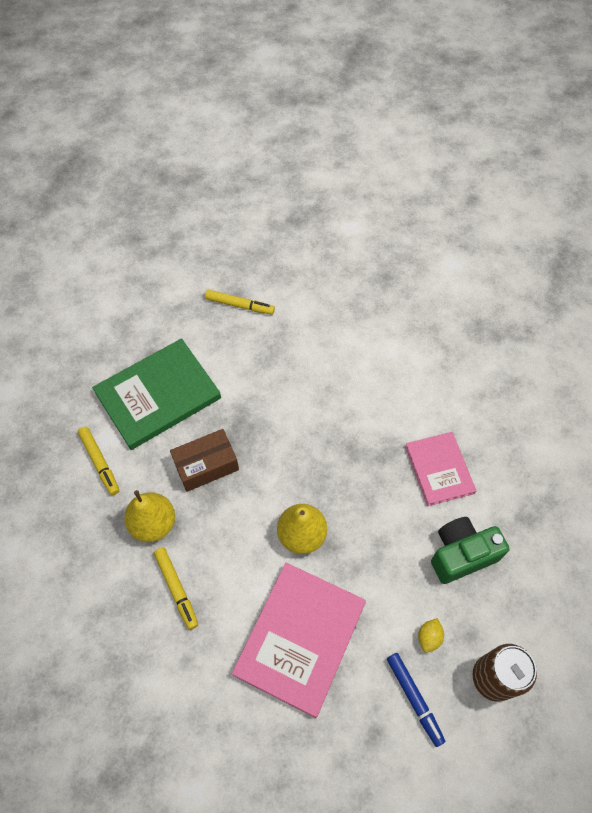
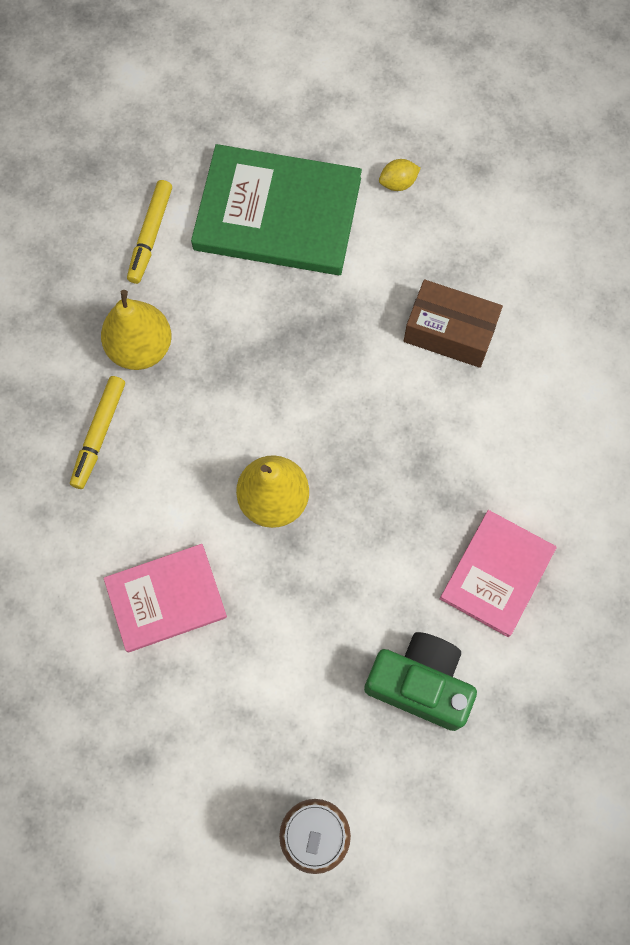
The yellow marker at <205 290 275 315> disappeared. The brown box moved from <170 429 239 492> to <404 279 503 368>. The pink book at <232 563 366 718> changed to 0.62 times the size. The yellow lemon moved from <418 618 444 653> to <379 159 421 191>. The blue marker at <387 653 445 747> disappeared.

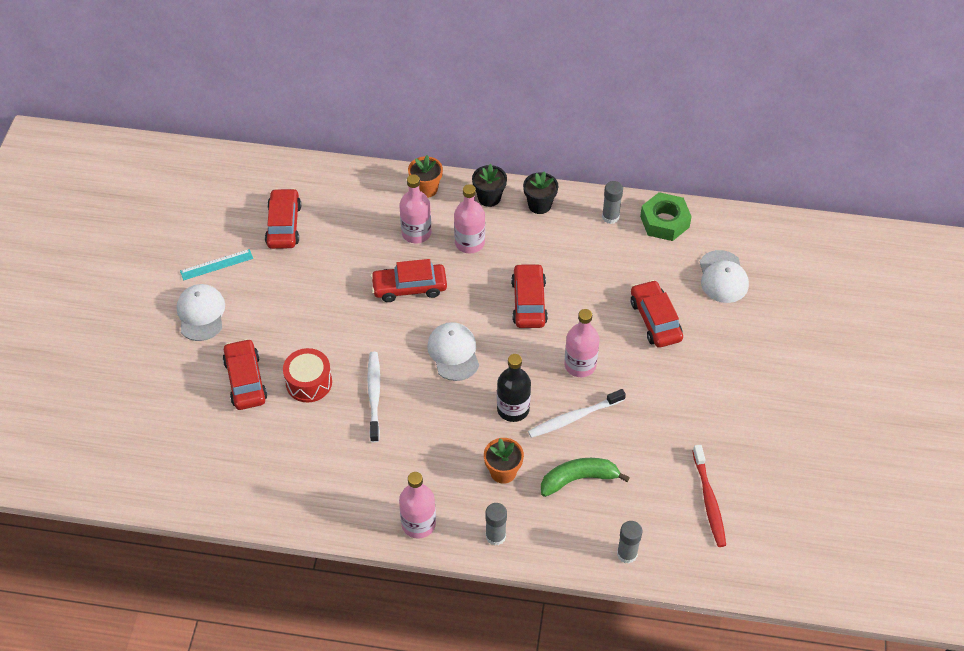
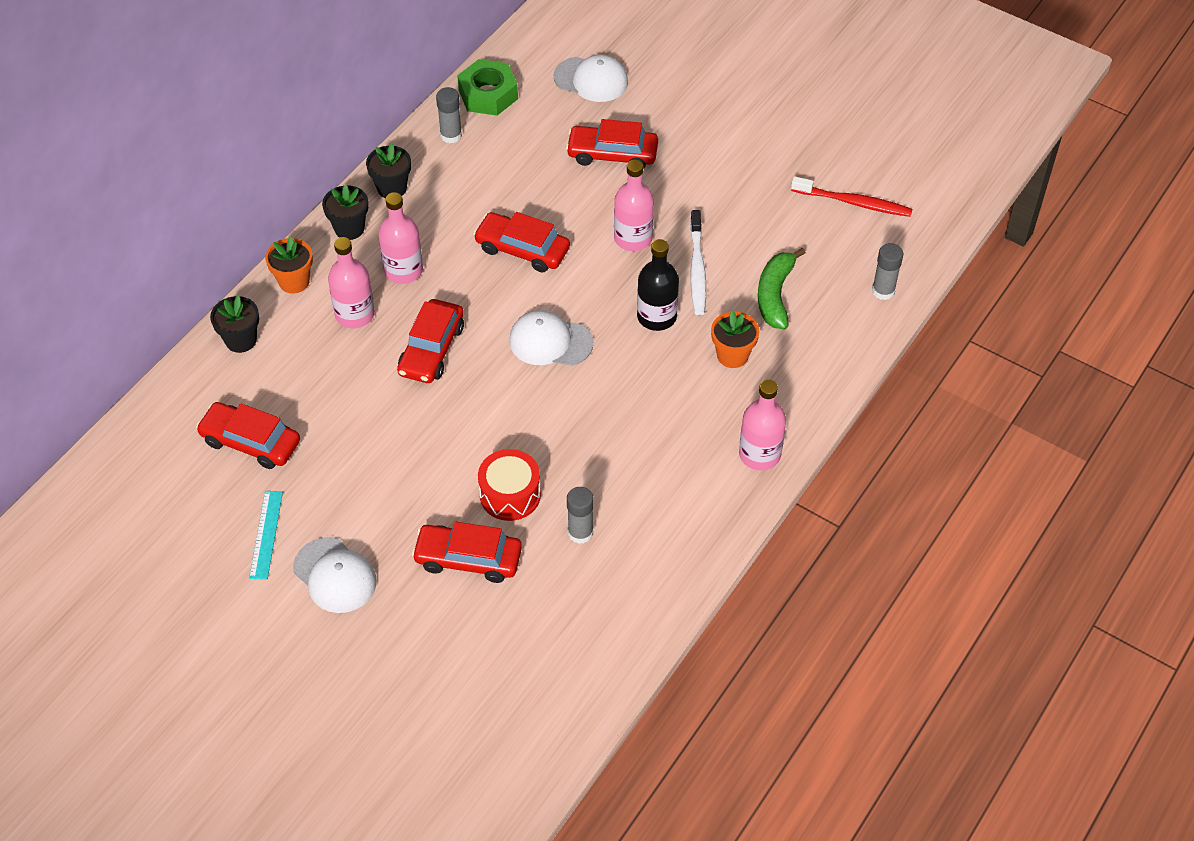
The white cap at <177 284 225 341> turned 150 degrees counterclockwise. The white toothbrush at <367 352 380 443> disappeared. The grey glue stick moved from <485 503 507 546> to <567 487 594 544>. The black flower pot at <210 295 259 353> appeared.

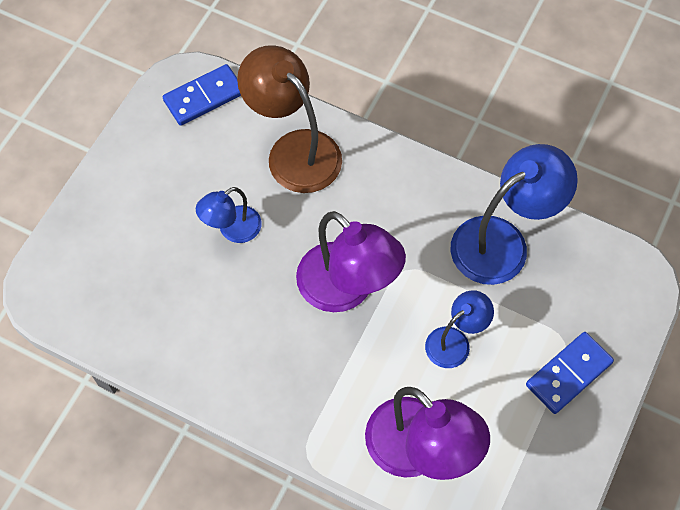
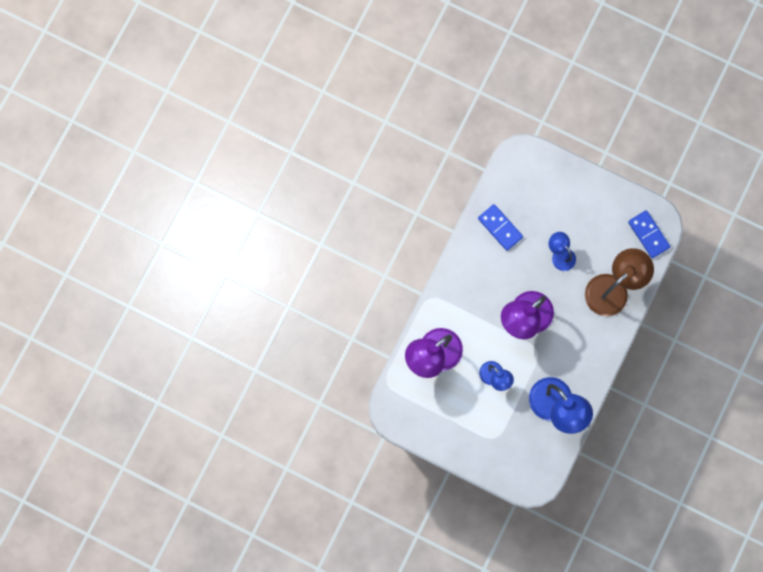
The blue domino moved from <526 332 614 414> to <478 204 523 251>.

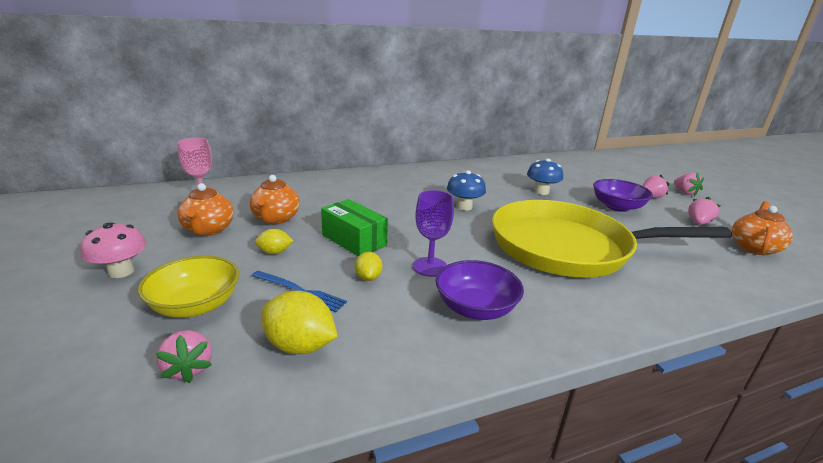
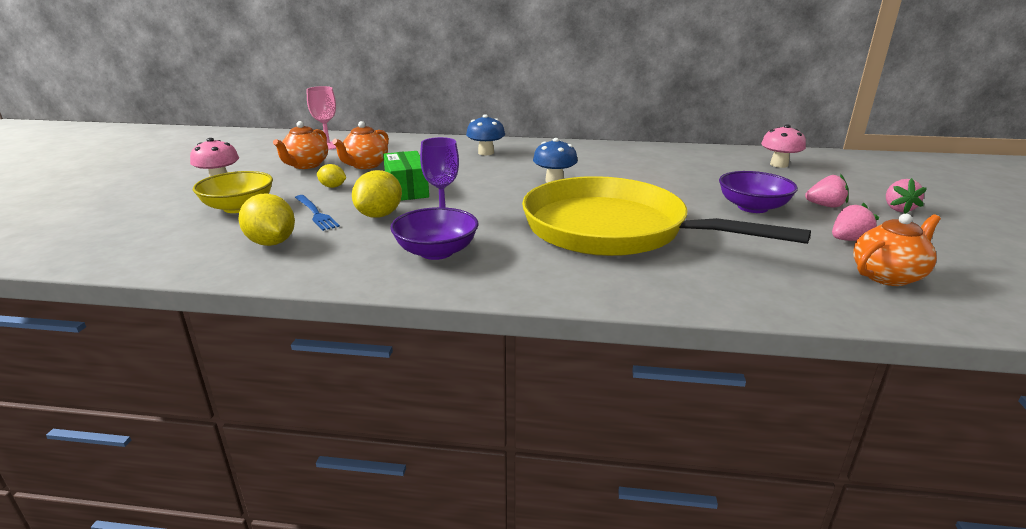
The blue mushroom moved from <527 158 563 195> to <466 115 505 155>. The yellow lemon at <355 252 383 281> changed to 1.74 times the size. The pink strawberry at <155 330 212 383> disappeared. The pink mushroom at <761 124 806 168> appeared.

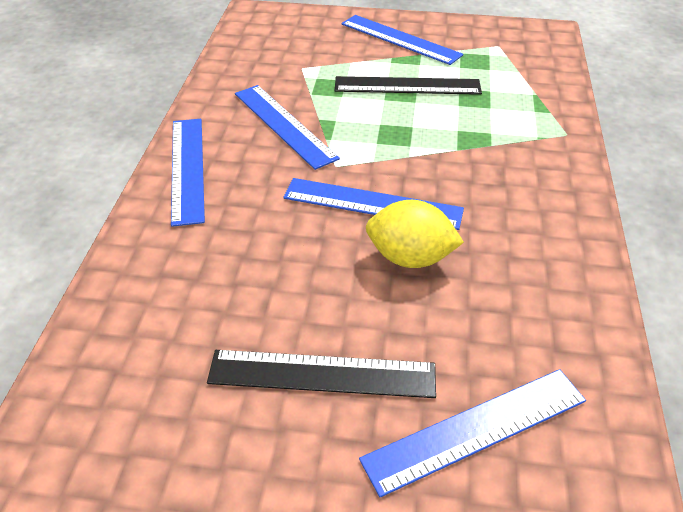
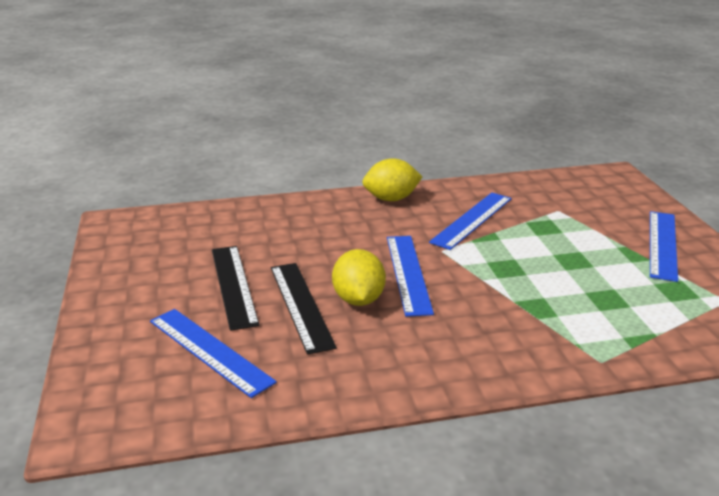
The black ruler moved from <335 76 482 95> to <271 263 337 355>. The blue ruler at <171 119 205 227> was replaced by the yellow lemon at <362 159 422 201>.

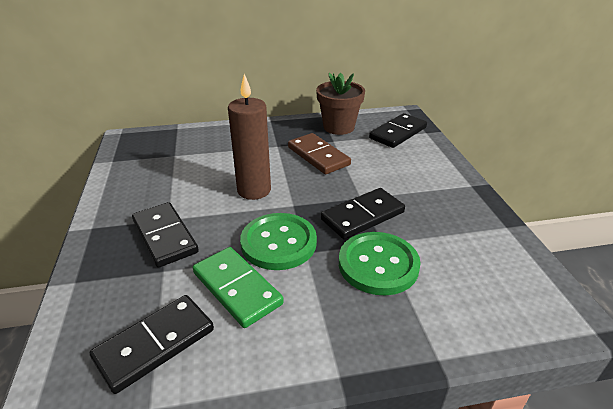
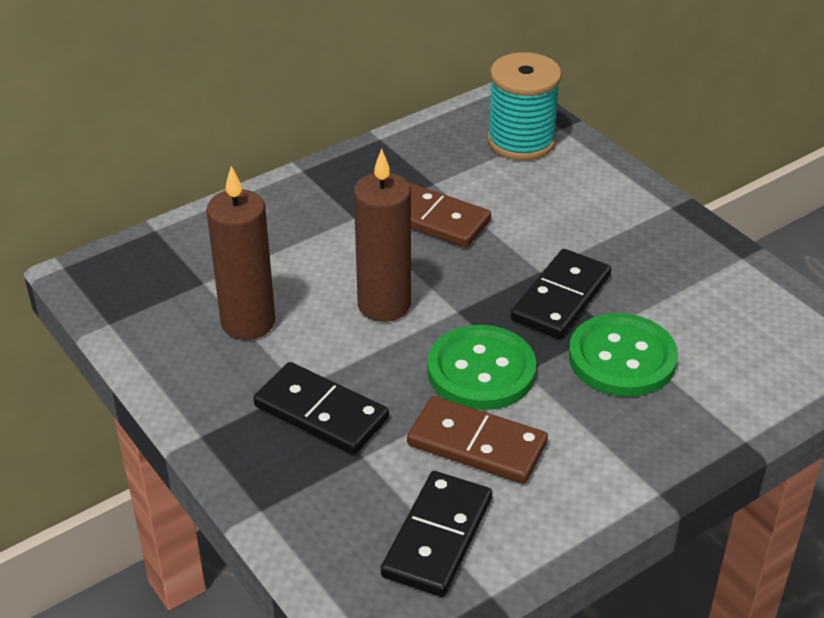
The brown flower pot at <316 73 365 135> disappeared. The black domino at <369 113 427 148> was replaced by the turquoise spool at <487 52 562 160>. The green domino at <193 247 284 328> became the brown domino at <407 396 548 484>. The brown candle at <206 166 275 340> appeared.

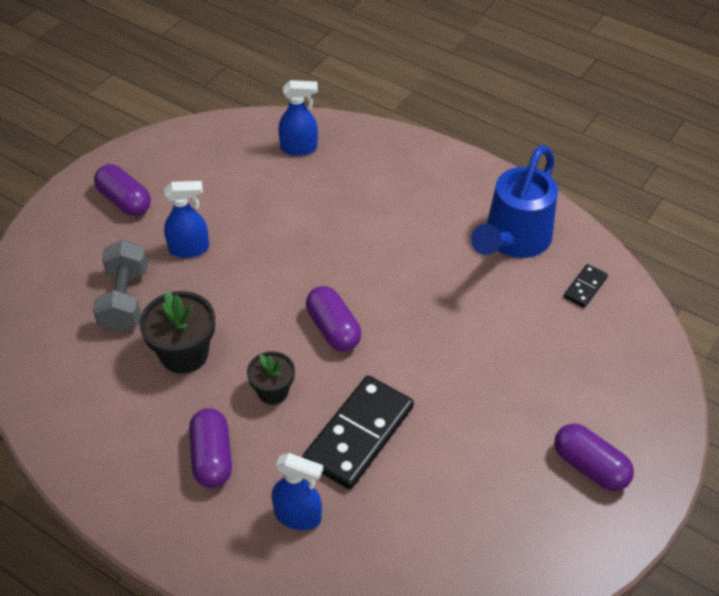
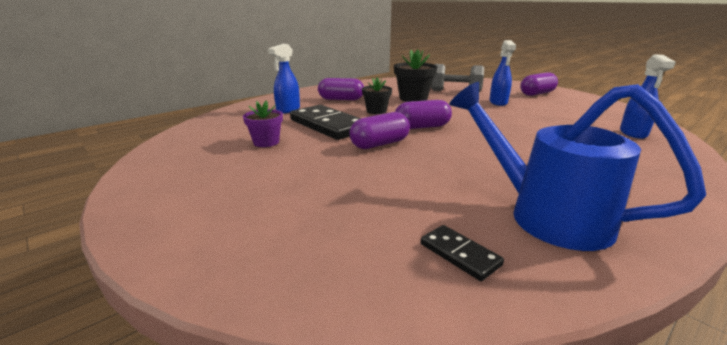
The purple capsule moved from <554 423 634 491> to <349 112 410 149>. The purple flower pot at <243 101 283 147> appeared.

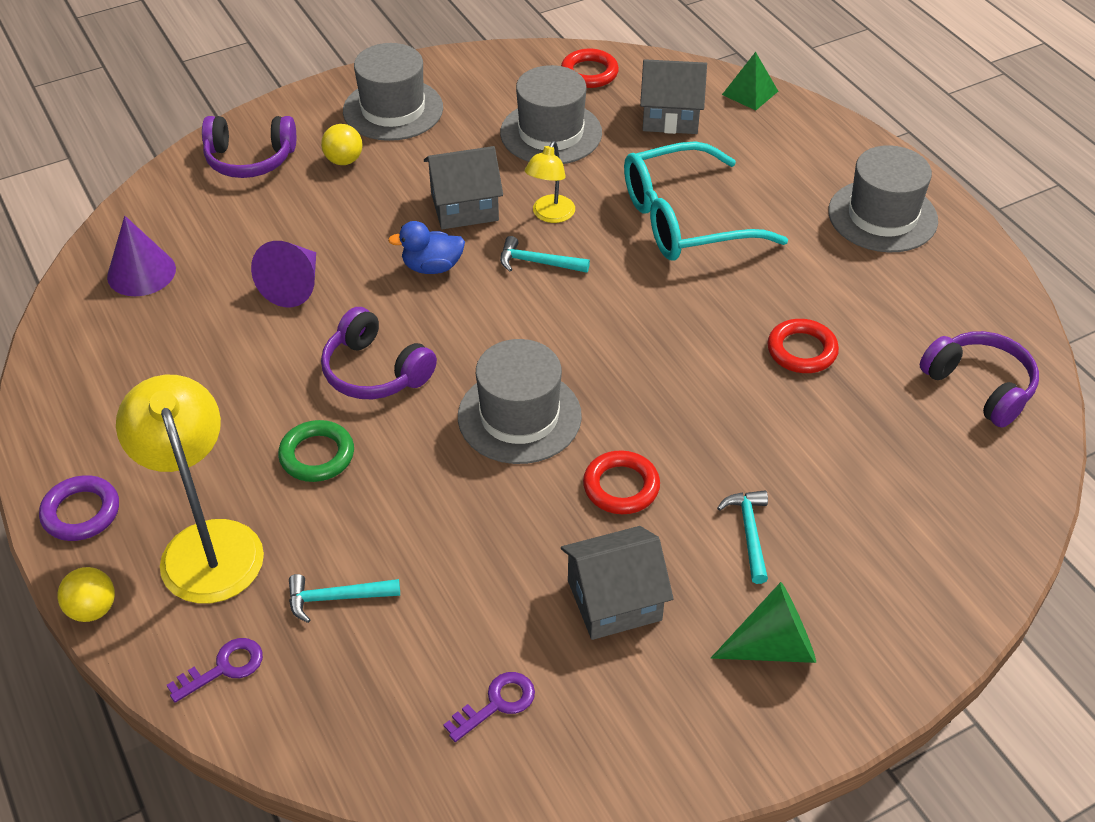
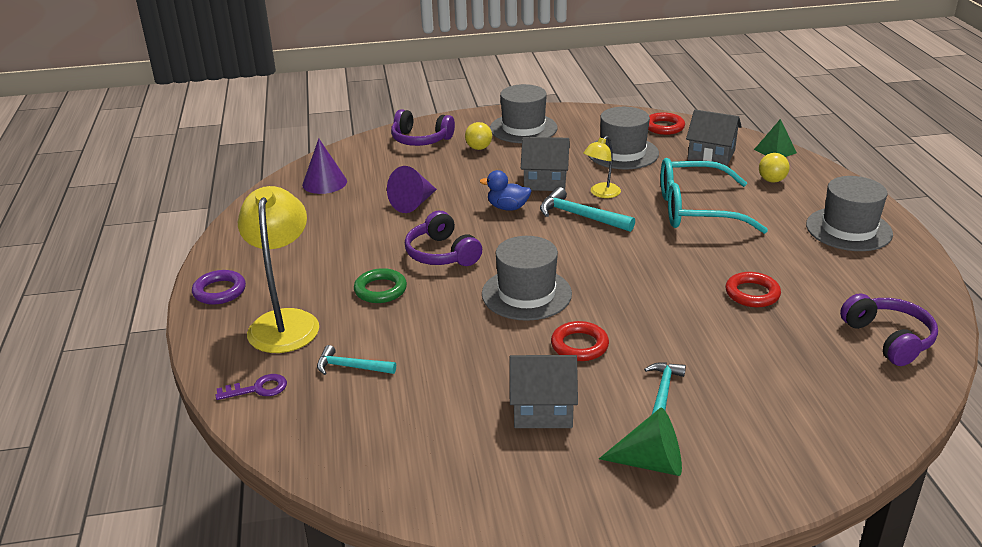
The turquoise hammer at <500 236 590 273> changed to 1.53 times the size. The yellow ball moved from <57 567 115 622> to <759 153 790 182>. The purple key at <444 672 535 742> disappeared.

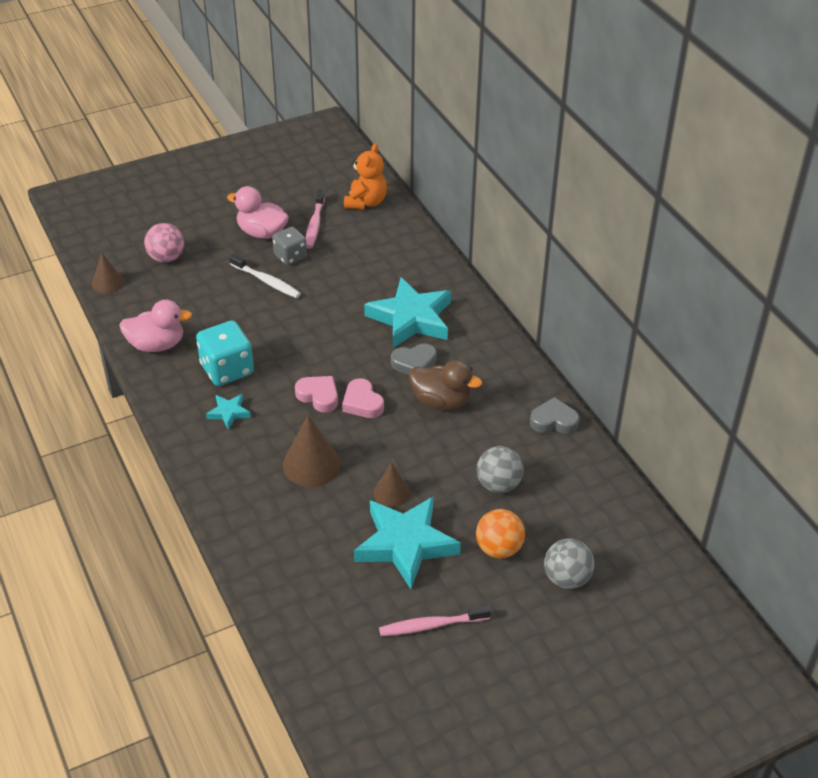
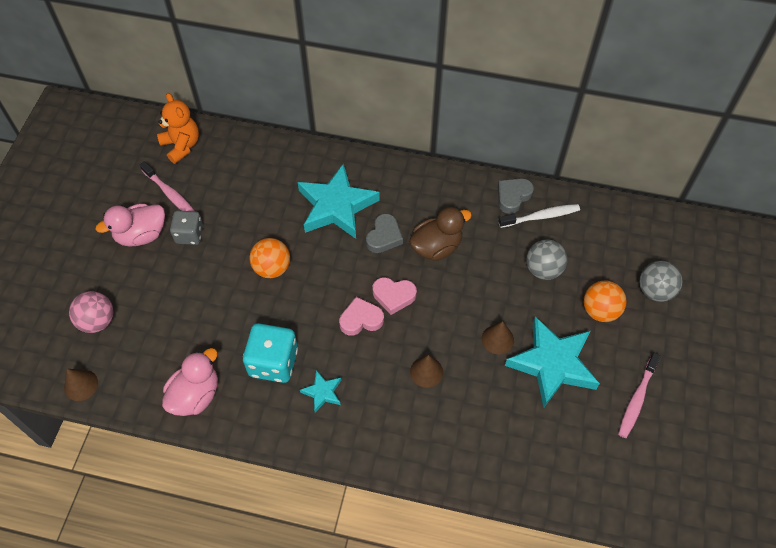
The white toothbrush moved from <229 253 301 298> to <498 204 580 228>. The brown cone at <283 415 340 487> changed to 0.62 times the size. The orange ball at <249 238 290 278> appeared.

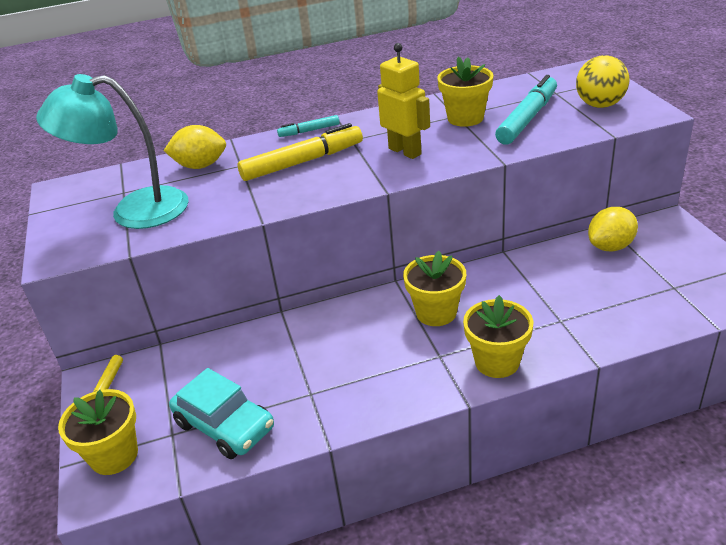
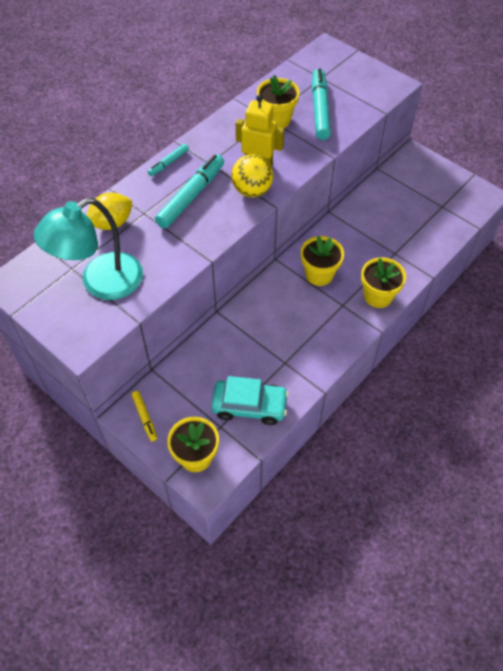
The yellow ball moved from <576 55 629 108> to <231 154 273 197>. The yellow marker at <238 123 363 181> became the turquoise marker at <155 154 224 228>. The yellow lemon at <588 207 638 252> disappeared.

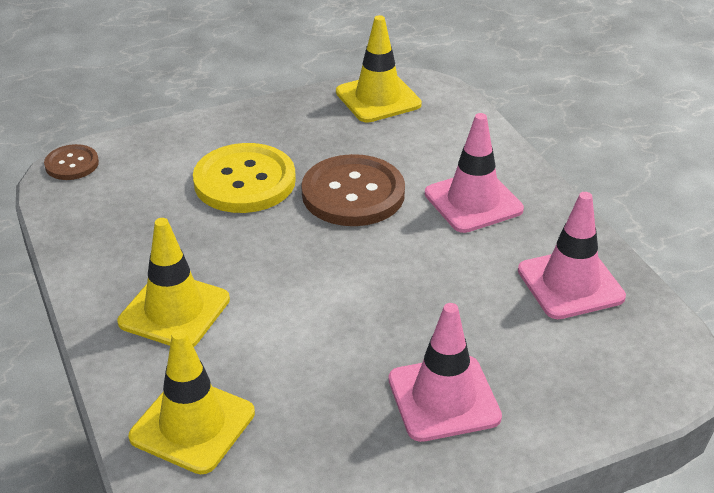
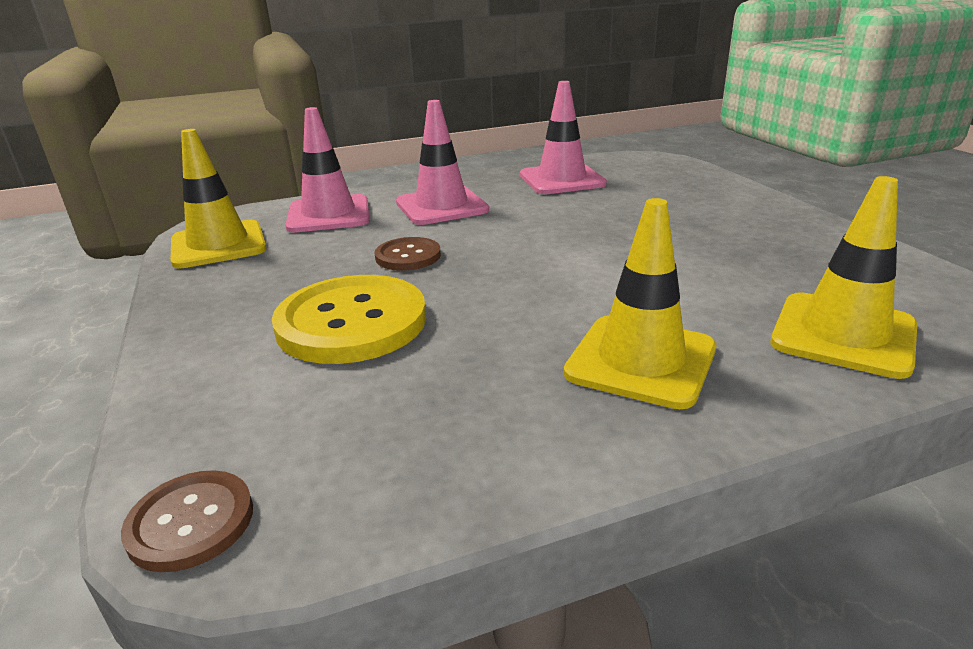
The brown button at <301 154 405 226> changed to 0.53 times the size. The pink traffic cone moved from <389 303 502 442> to <285 107 369 233>.

